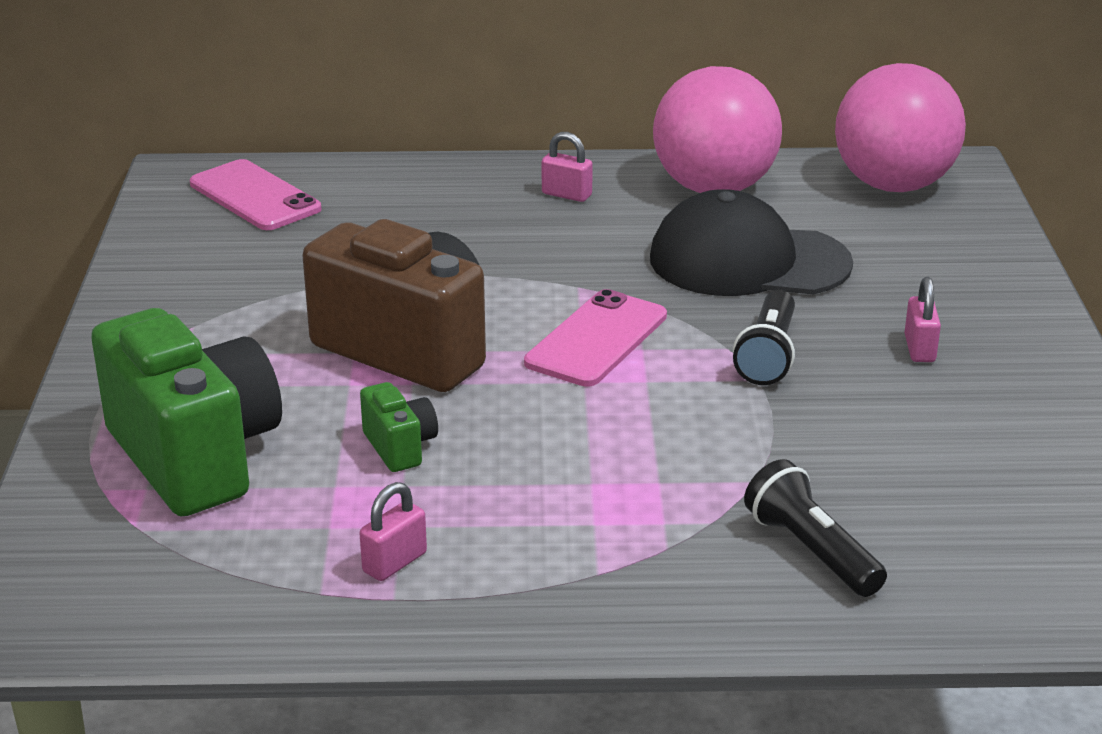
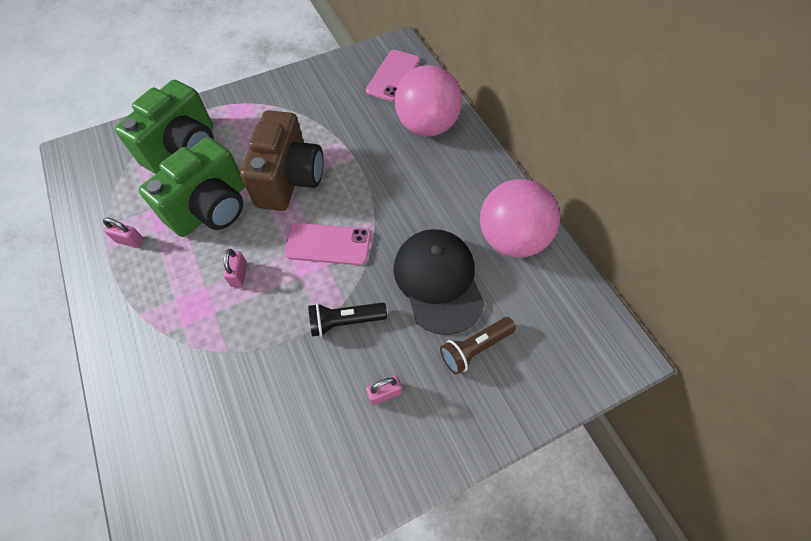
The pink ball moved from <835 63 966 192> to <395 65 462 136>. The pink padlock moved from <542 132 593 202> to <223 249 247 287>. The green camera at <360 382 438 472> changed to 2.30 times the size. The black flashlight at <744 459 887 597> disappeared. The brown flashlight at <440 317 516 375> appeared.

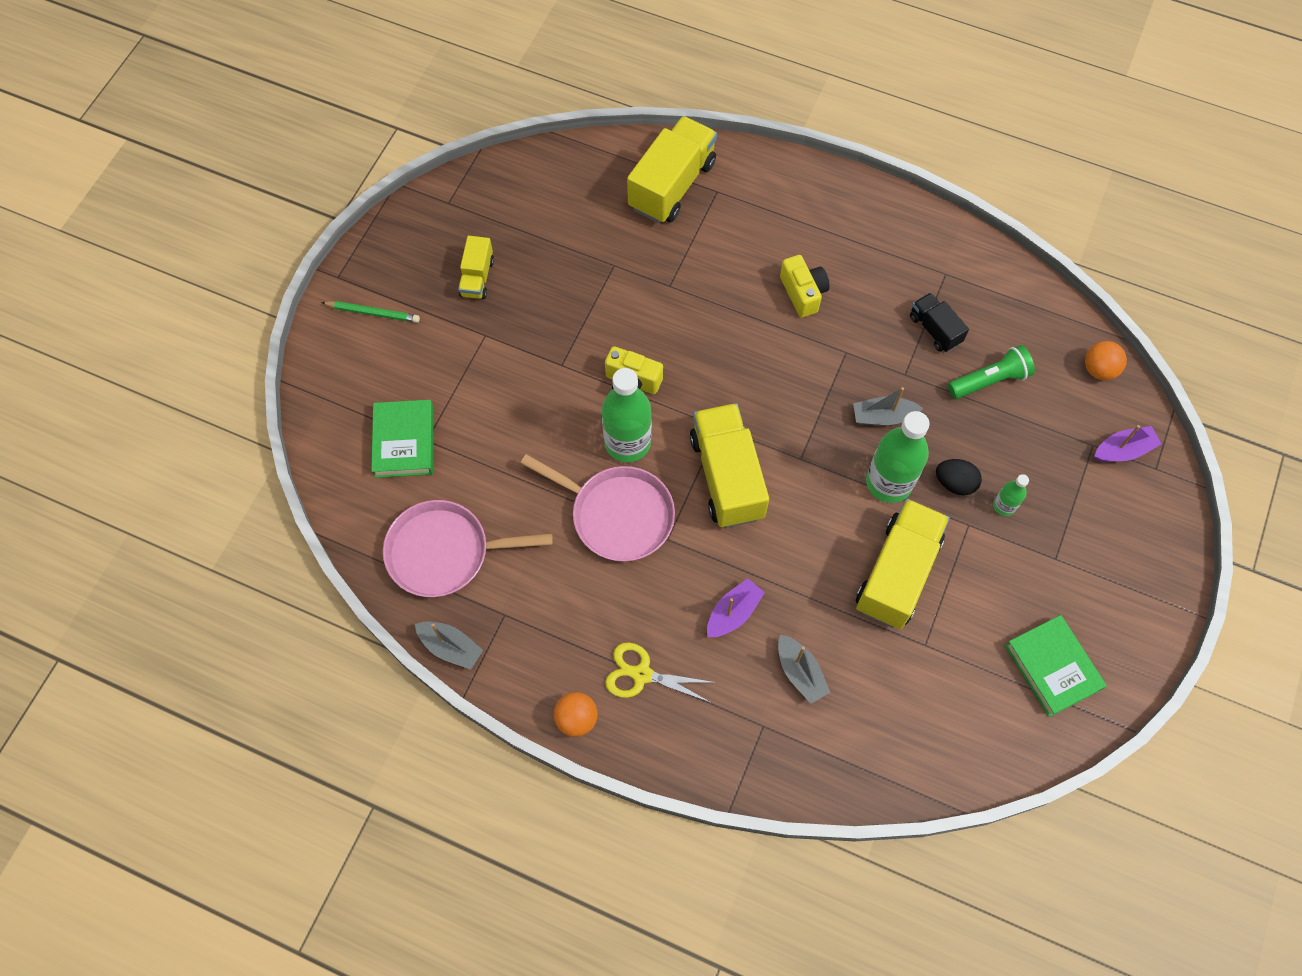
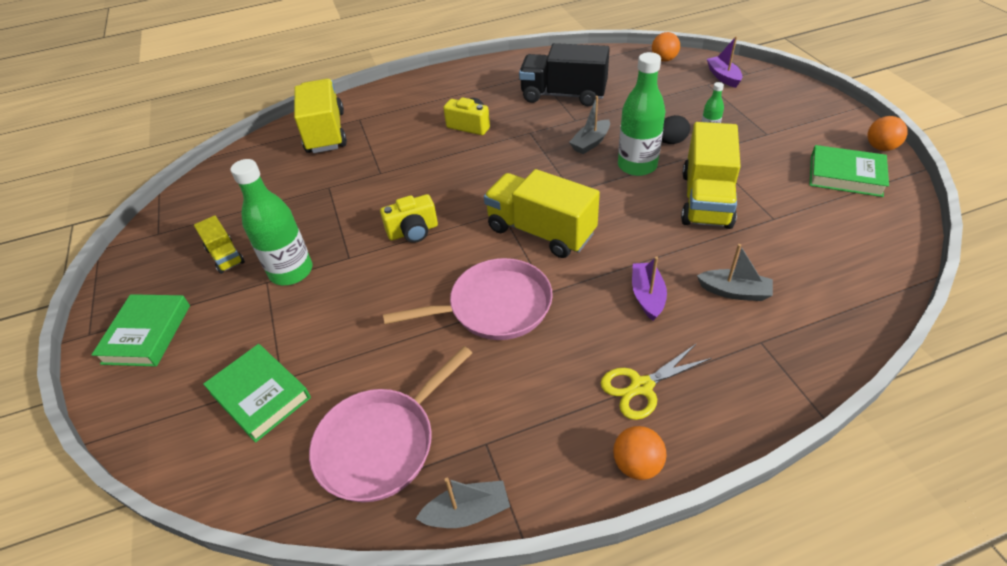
The black truck at <910 292 969 352> changed to 1.89 times the size. The green pencil at <321 301 420 323> was replaced by the green book at <92 294 190 367>. The green flashlight at <948 345 1035 399> disappeared. The green bottle moved from <602 368 652 462> to <231 159 312 285>. The purple boat at <1094 425 1162 462> turned 45 degrees counterclockwise. The yellow truck at <856 499 949 629> turned 150 degrees counterclockwise. The orange ball at <868 116 908 151> appeared.

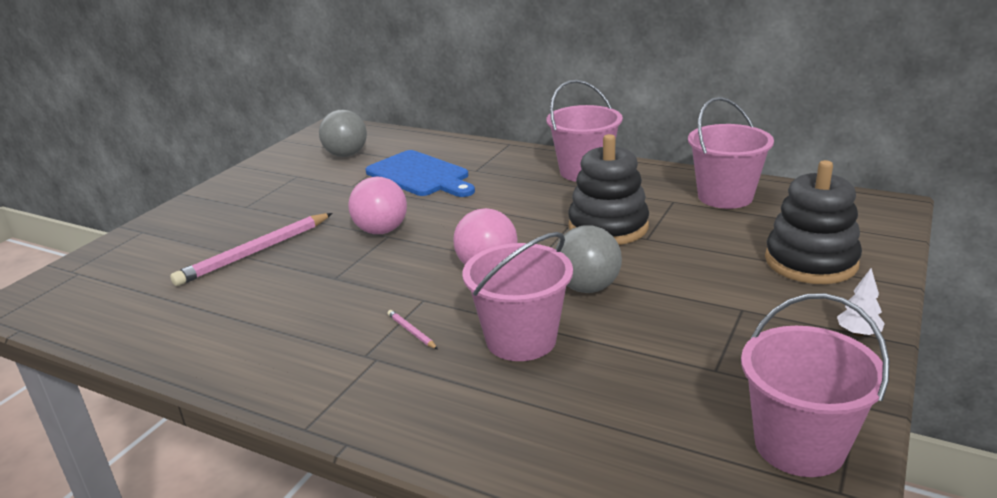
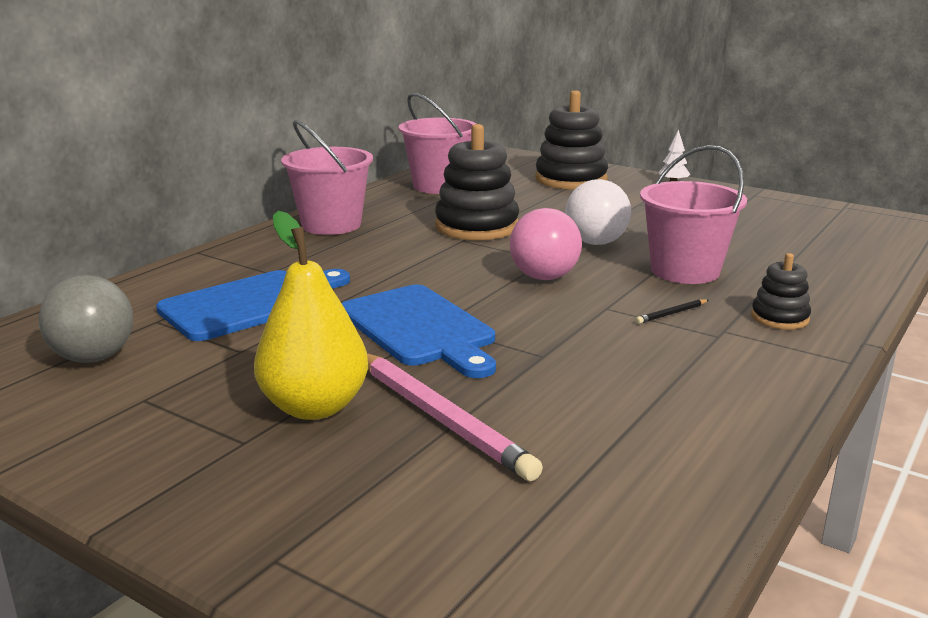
The pink ball at <348 177 407 234> was replaced by the blue cutting board at <342 285 496 378>. The grey ball at <555 225 622 293> became the white ball at <565 179 631 245>. The pink bucket at <741 293 890 477> disappeared. The pink pencil at <387 310 438 349> became the black pencil at <635 299 708 324>. The yellow pear at <254 211 368 420> appeared. The black stacking toy at <751 253 811 329> appeared.

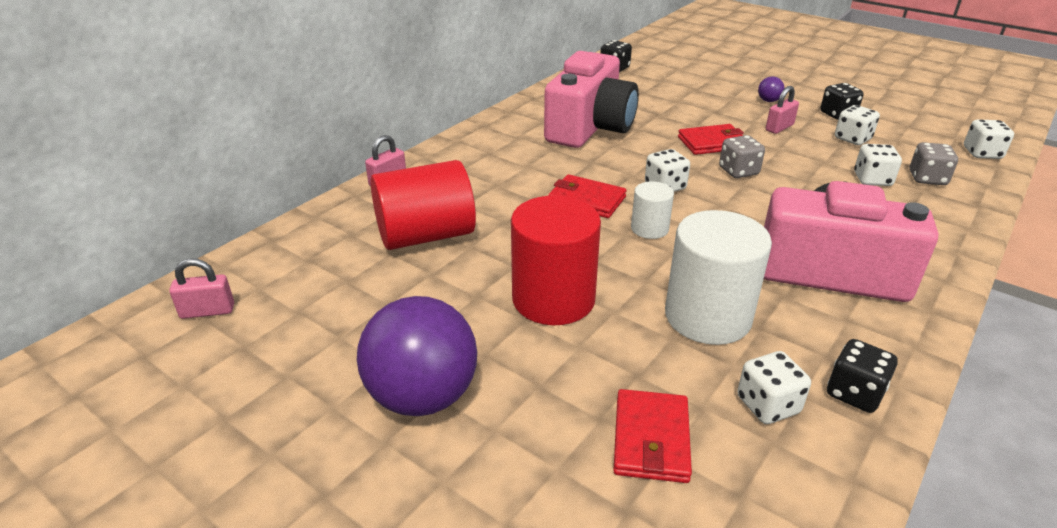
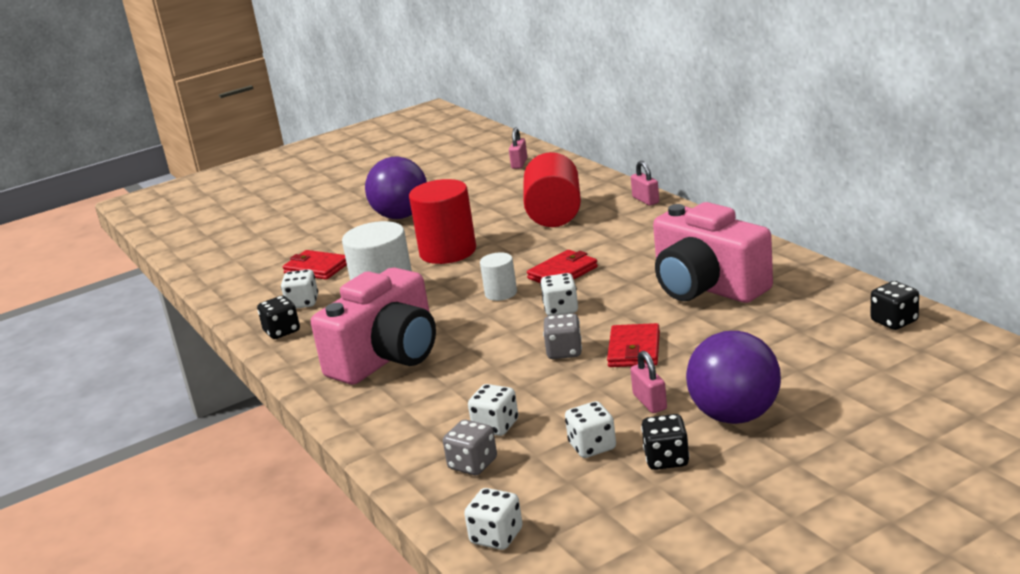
The purple ball at <758 76 785 102> changed to 2.50 times the size.

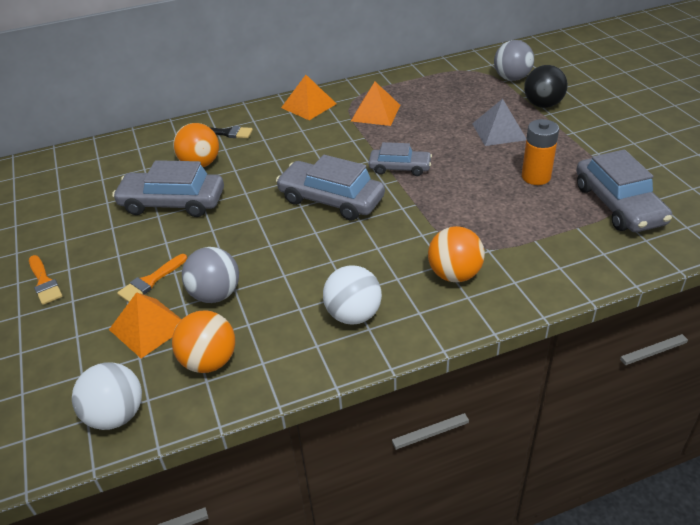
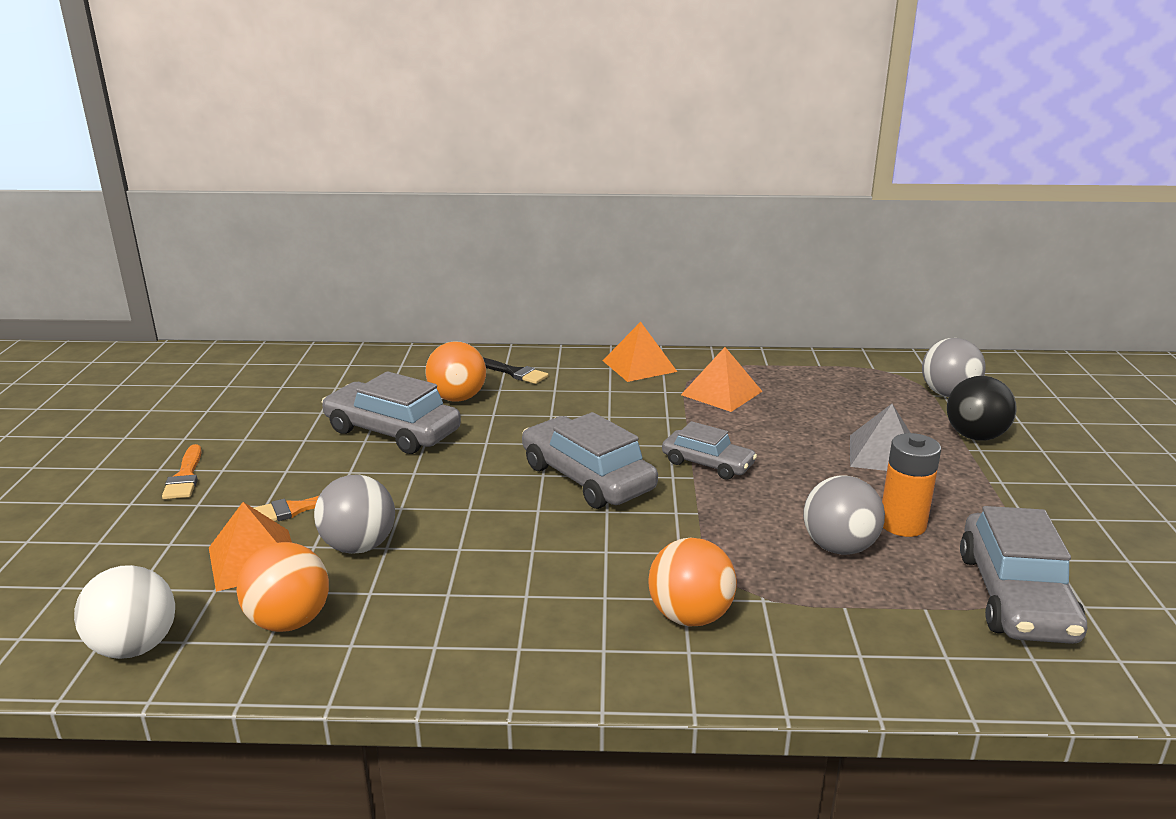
The white ball at <323 265 382 325> disappeared. The grey ball at <803 475 885 555> appeared.

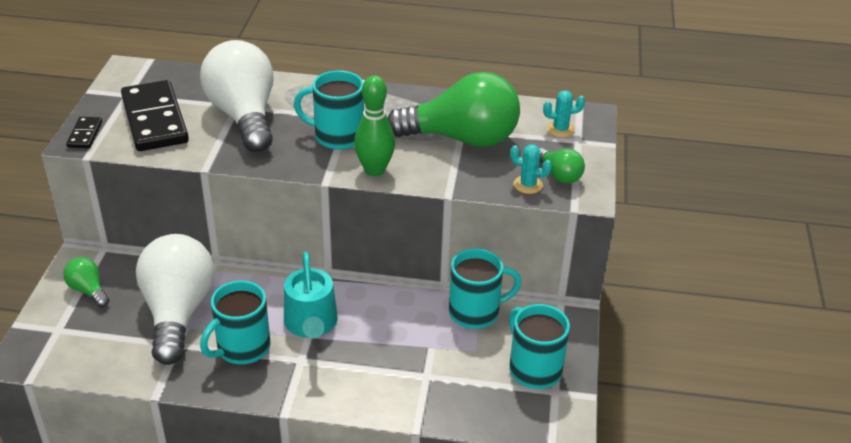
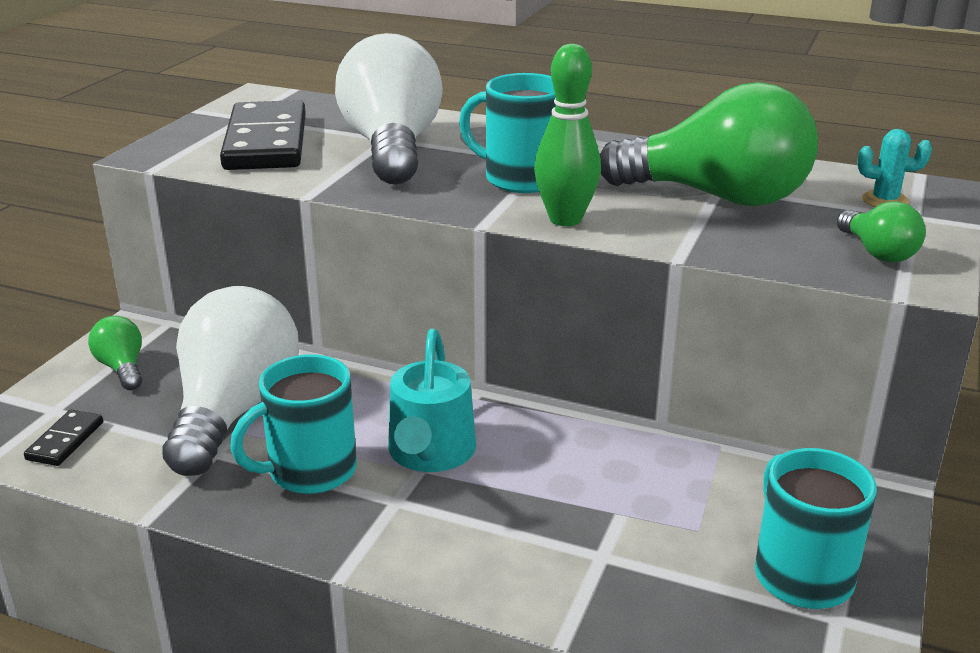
The black domino moved from <66 117 102 148> to <24 410 103 466>. The turquoise cactus at <510 144 552 194> disappeared. The turquoise mug at <449 248 522 329> disappeared.

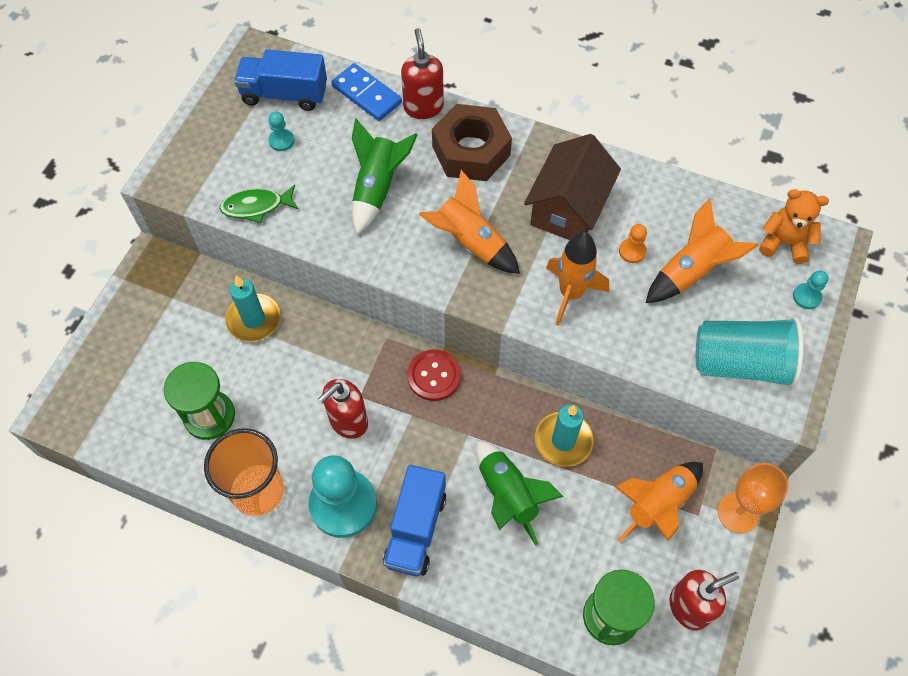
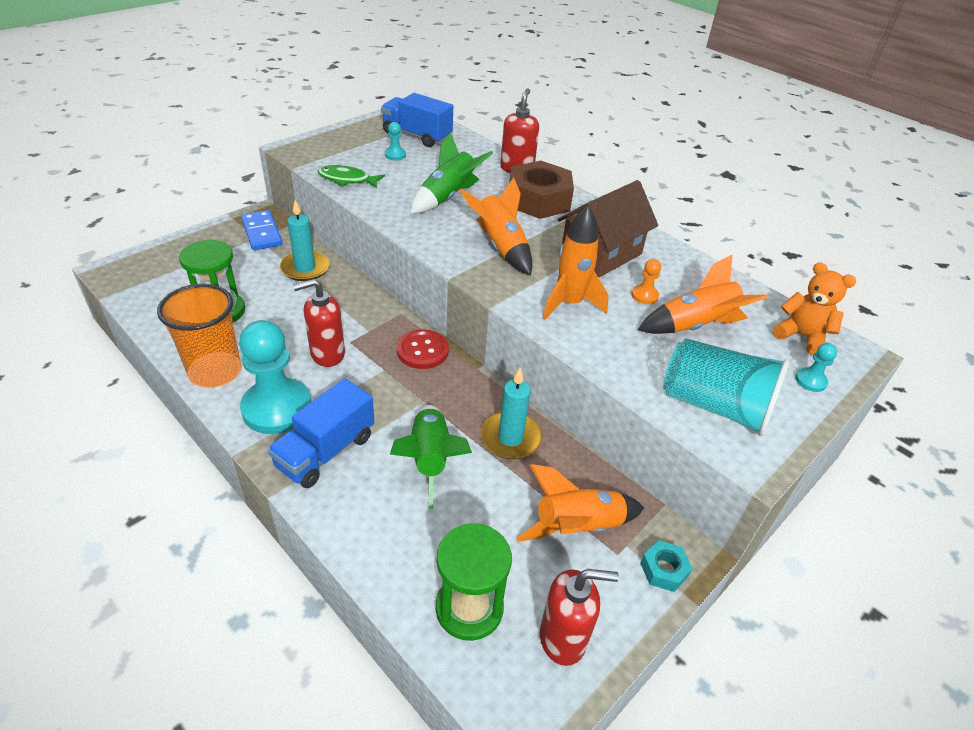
The blue domino moved from <331 63 402 121> to <241 210 282 250>. The orange goblet at <717 463 789 533> was replaced by the turquoise nut at <640 540 693 592>.

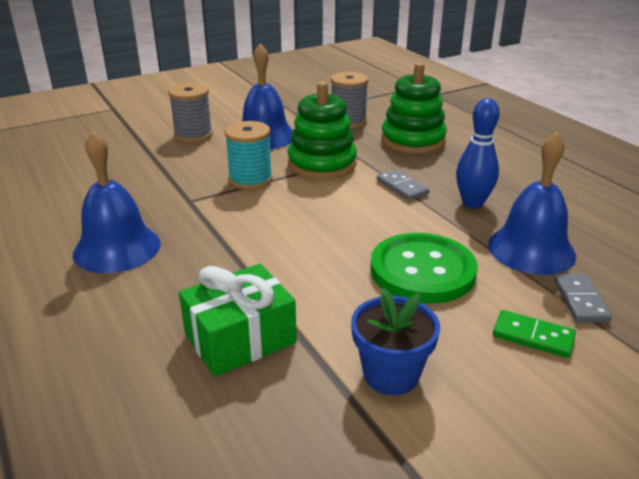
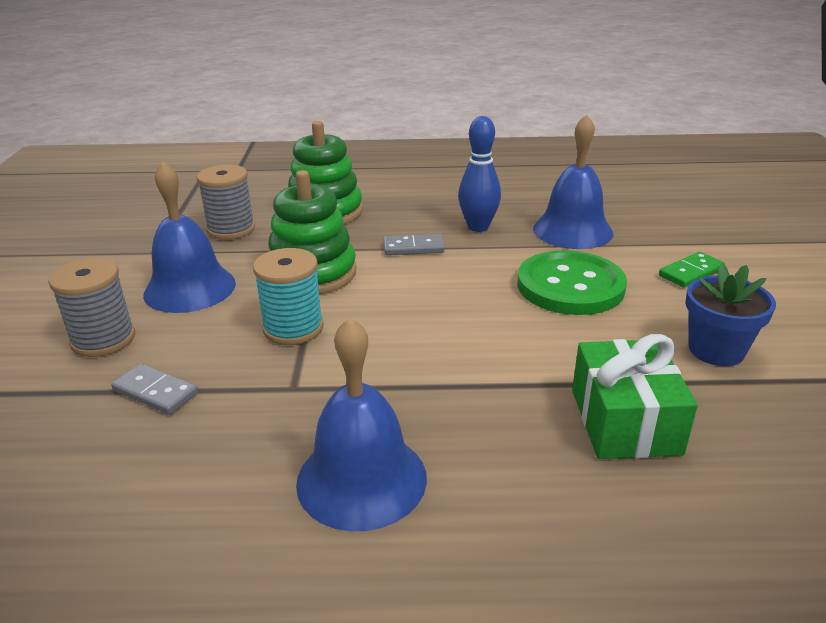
The grey domino moved from <554 274 612 322> to <111 363 198 415>.

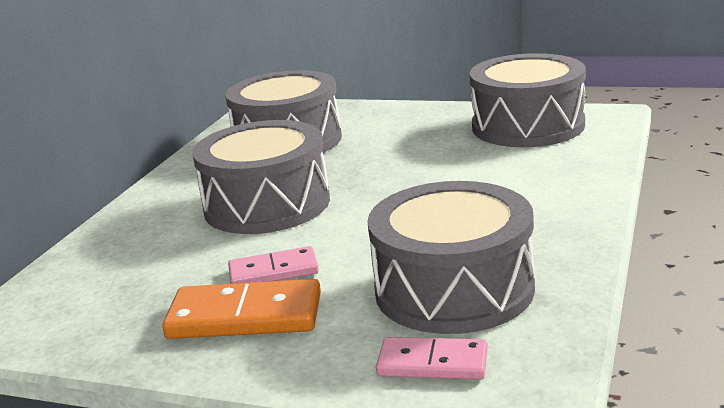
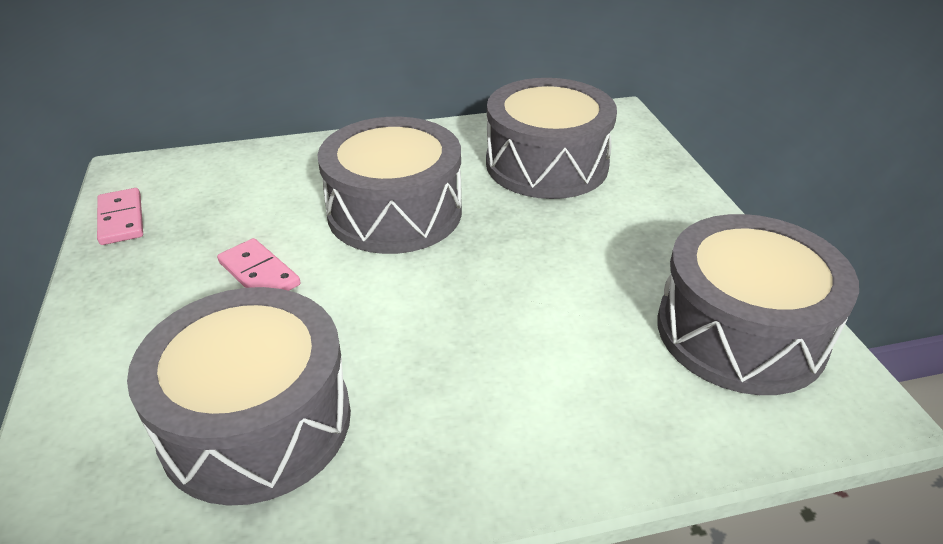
The orange domino at <162 279 321 339> disappeared. The pink domino moved from <376 337 488 380> to <97 188 143 245>.

